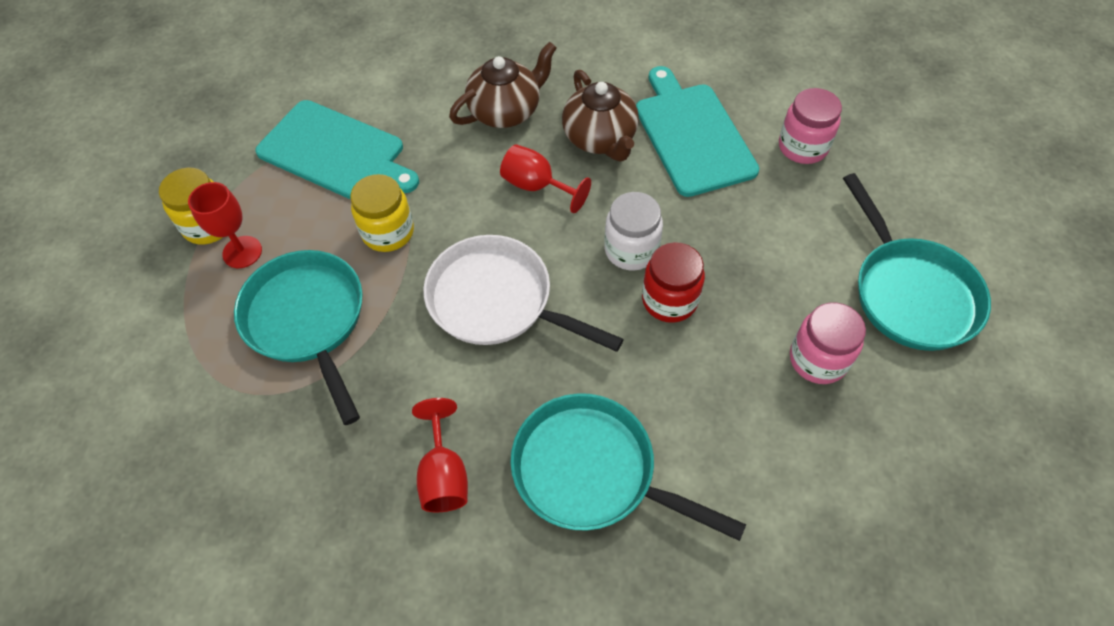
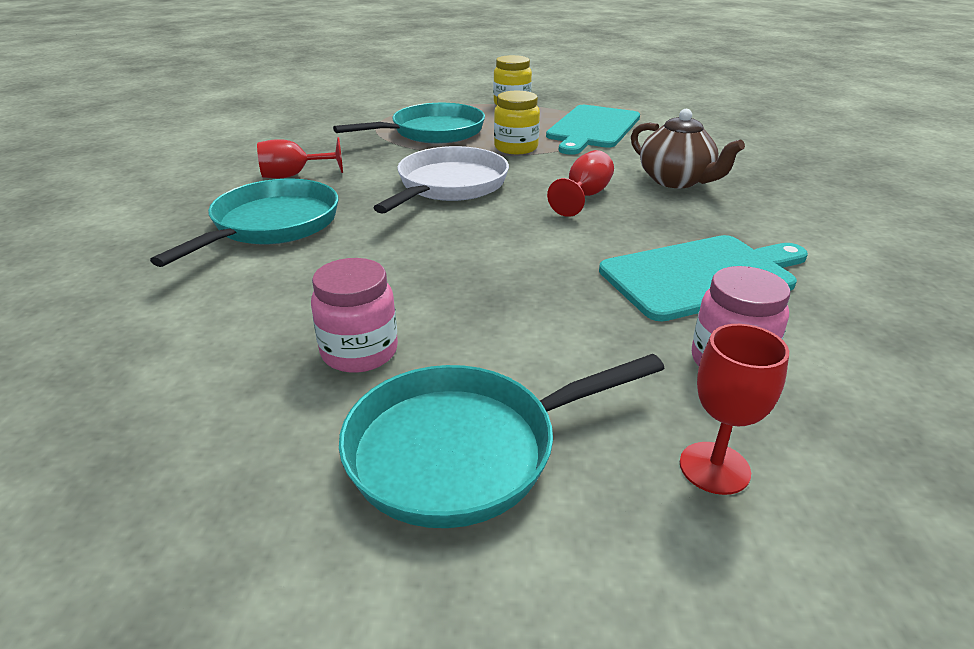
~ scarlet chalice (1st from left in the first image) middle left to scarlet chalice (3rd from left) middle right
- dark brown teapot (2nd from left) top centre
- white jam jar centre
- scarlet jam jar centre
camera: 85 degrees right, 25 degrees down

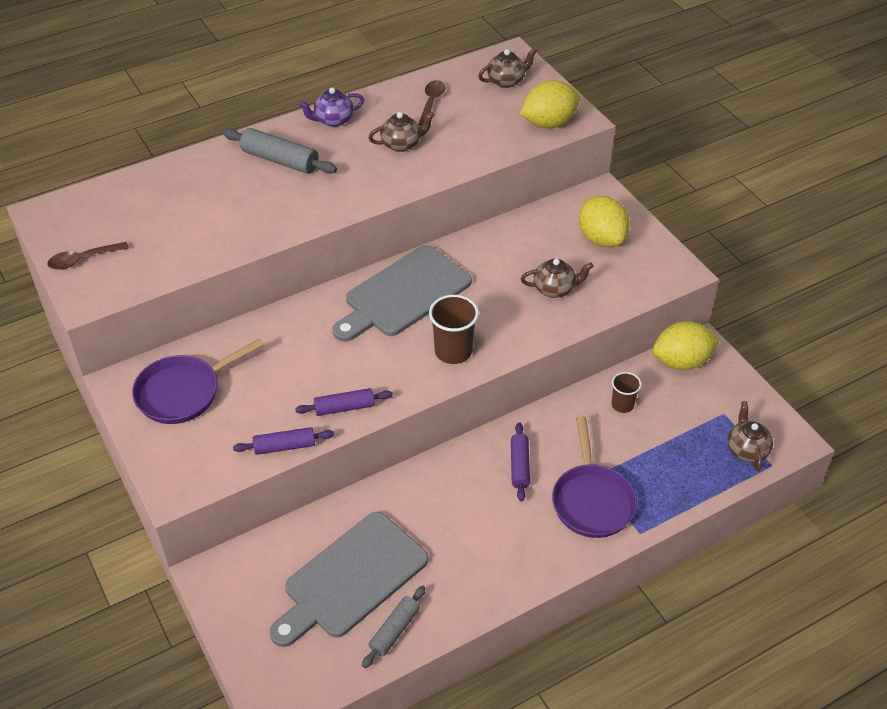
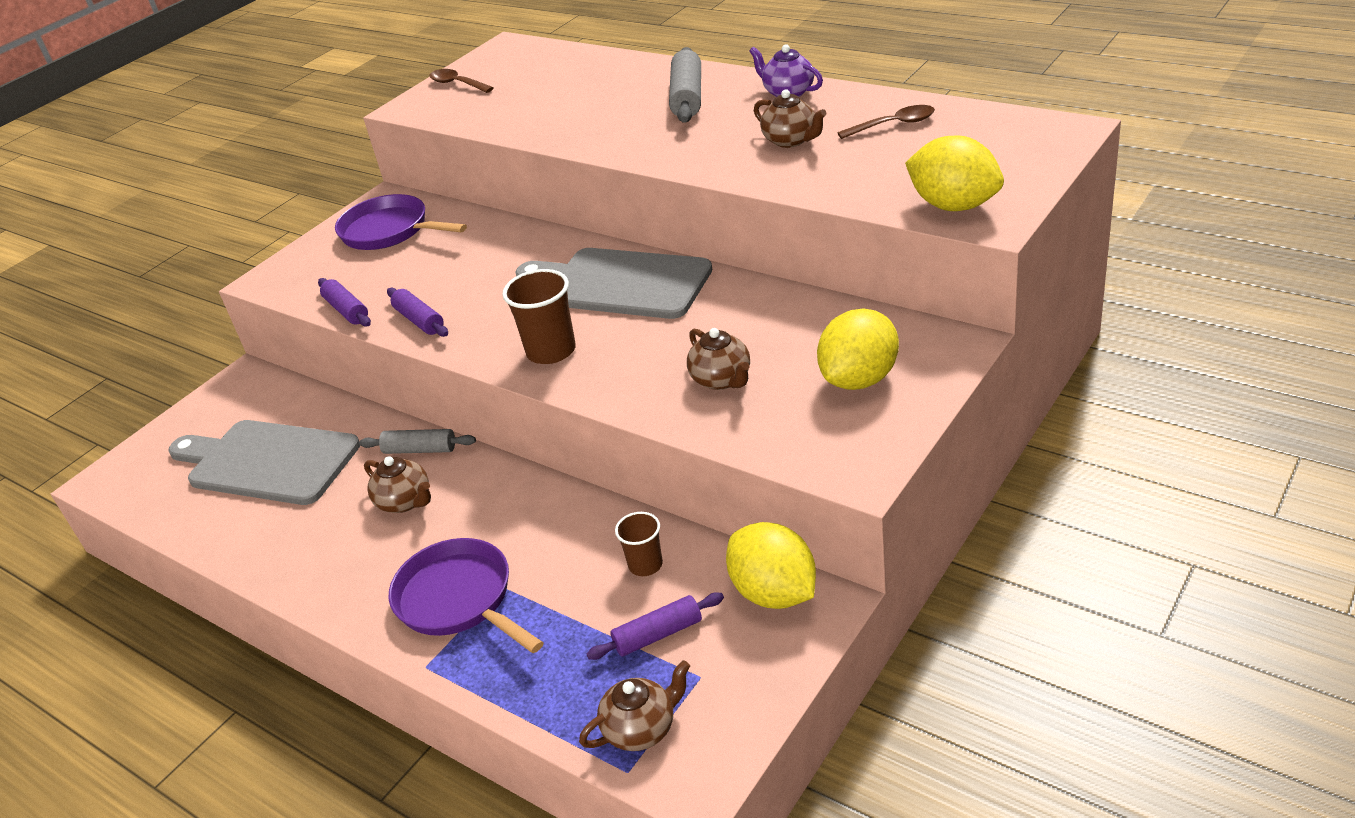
~ grey rolling pin (2nd from left in the first image) bottom centre to grey rolling pin (1st from left) middle left
~ dark brown teapot (2nd from left in the first image) top centre to dark brown teapot (1st from left) middle left
~ violet rolling pin (3rd from left) centre to bottom centre
~ violet skillet (2nd from left) bottom right = bottom centre 75 degrees clockwise
camera: 70 degrees right, 10 degrees down

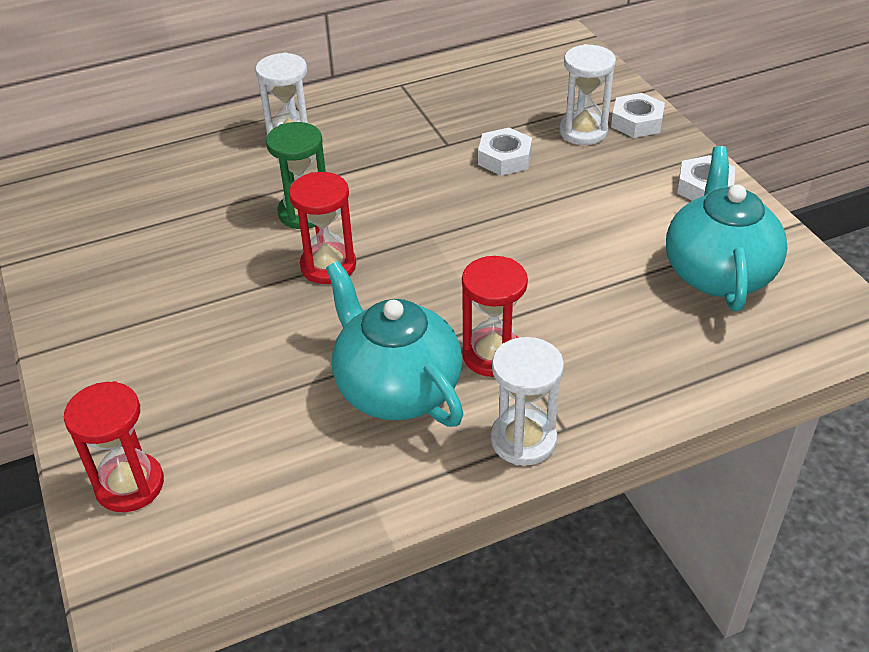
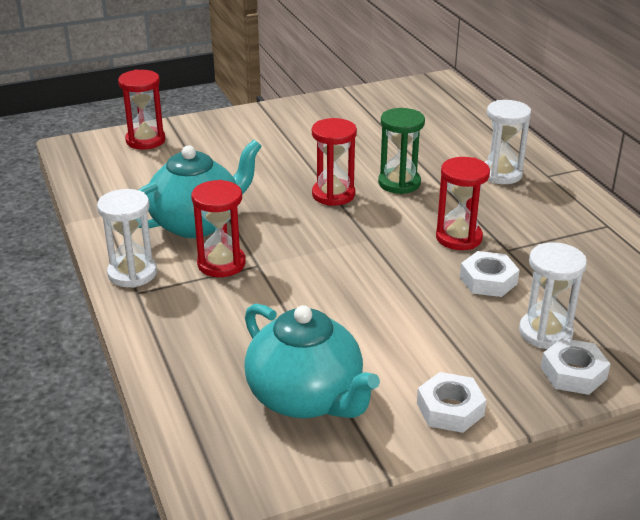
~ teal teapot (2nd from left) middle right = bottom centre 45 degrees clockwise
+ scarlet hourglass (4th from left) middle right
camera: 90 degrees right, 10 degrees down

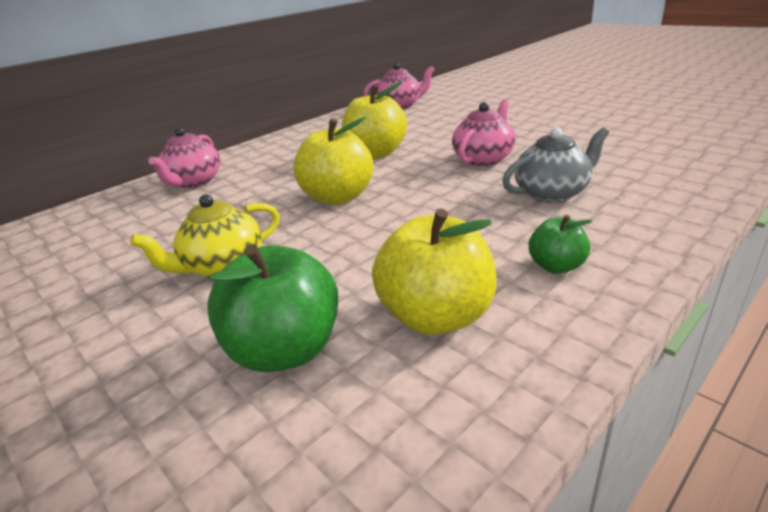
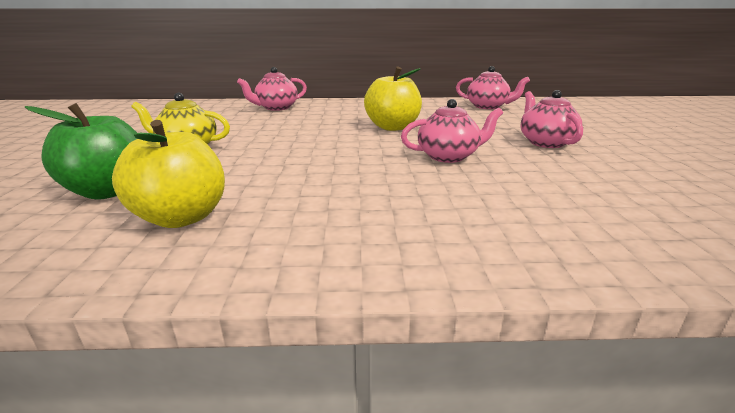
- yellow apple fruit (1st from left) top centre
- grey teapot top right
- green apple fruit (2nd from left) middle right
+ pink teapot (4th from left) top right
camera: 40 degrees right, 5 degrees down

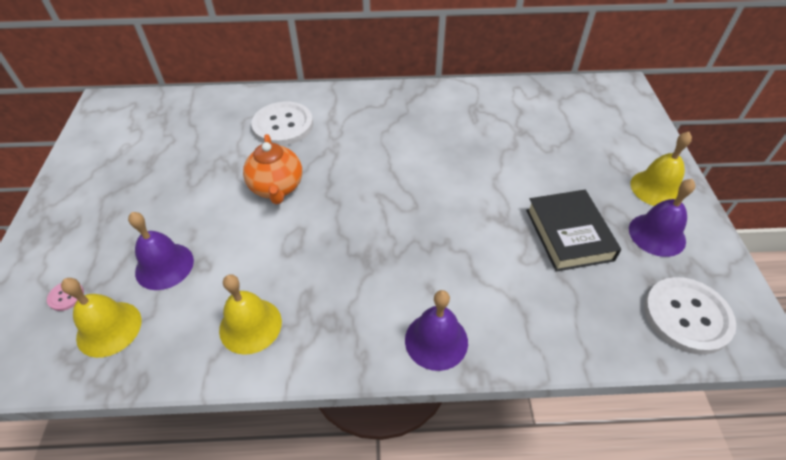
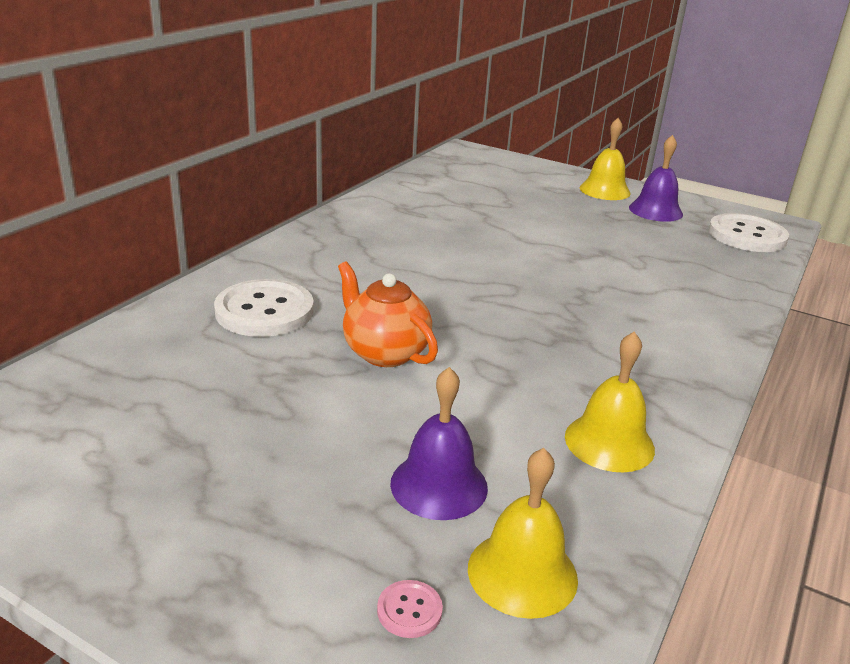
~ bright orange teapot centre = centre 150 degrees counterclockwise
- violet school bell (2nd from left) bottom centre
- ebony book middle right
camera: 60 degrees left, 20 degrees down

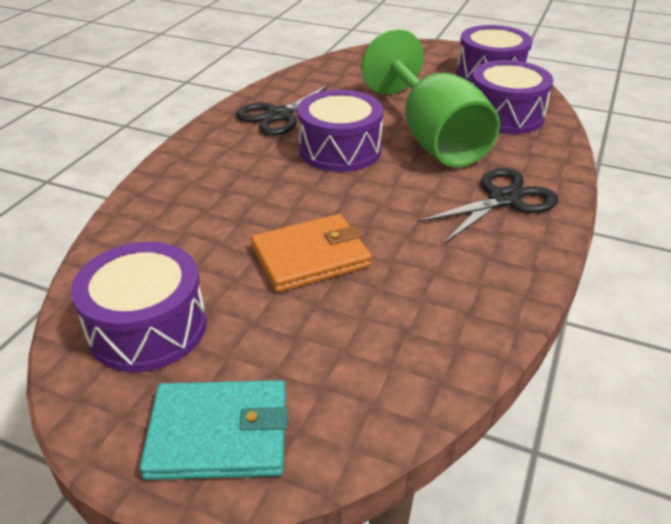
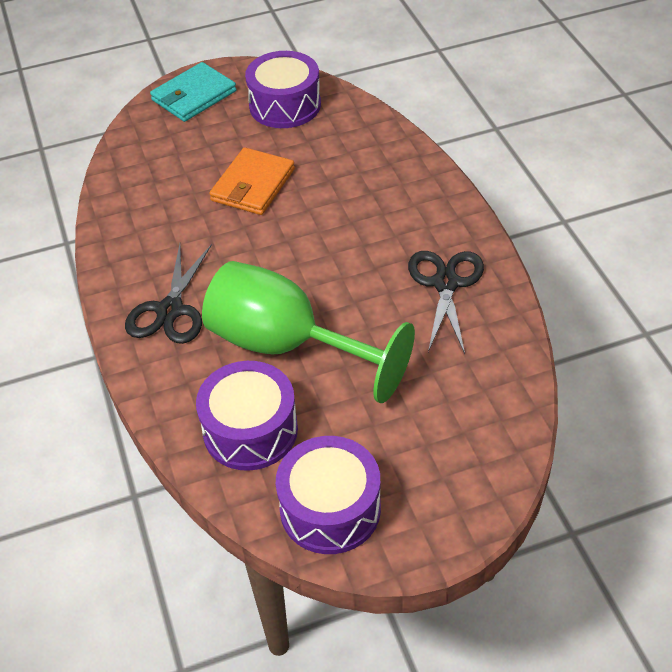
- violet snare drum (2nd from left) top centre
camera: 140 degrees right, 10 degrees up

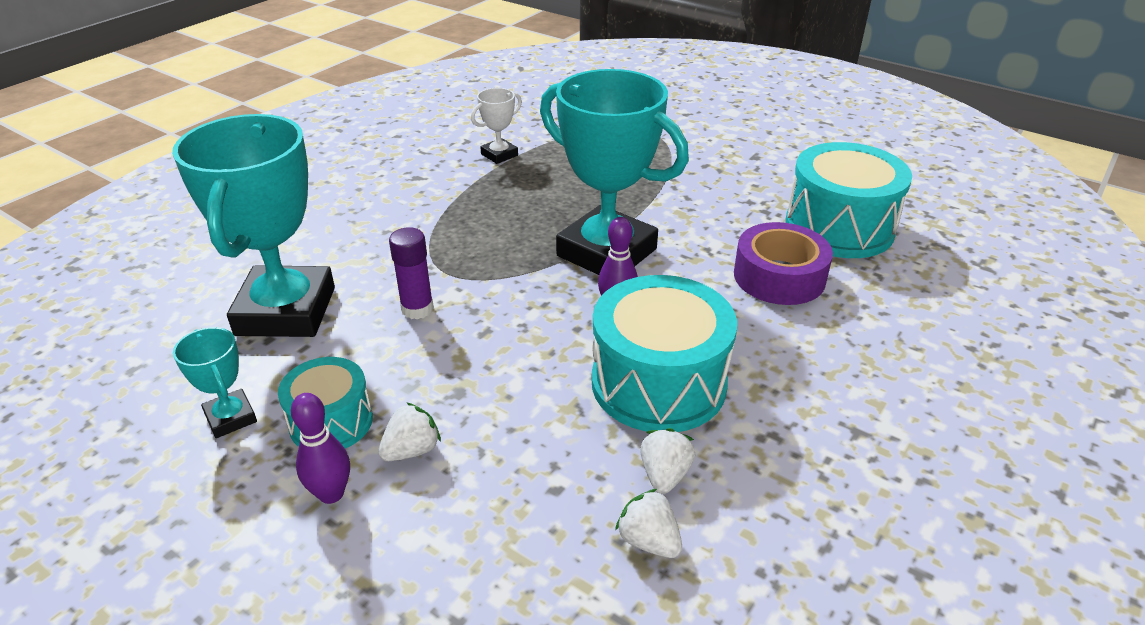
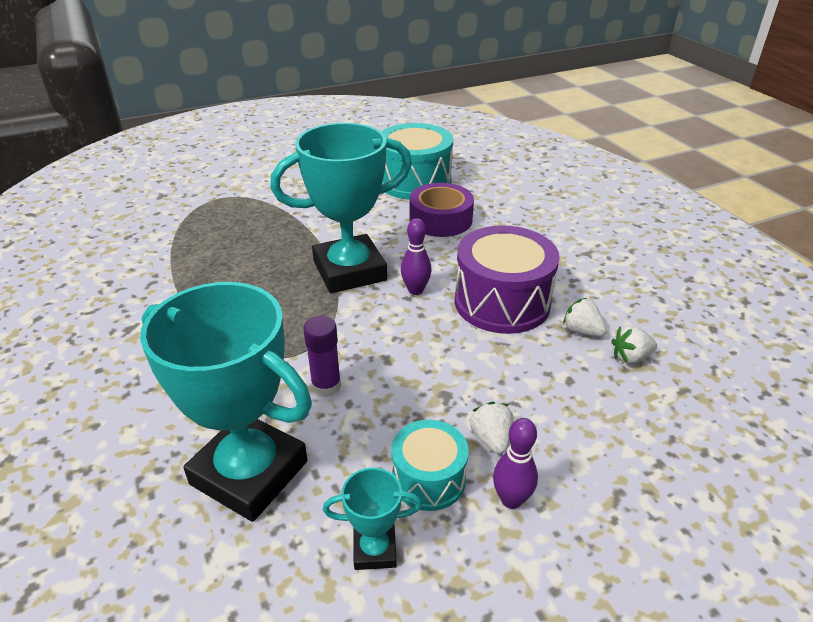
- white award cup top centre
~ teal snare drum (2nd from left) centre to violet snare drum centre
camera: 60 degrees left, 0 degrees up

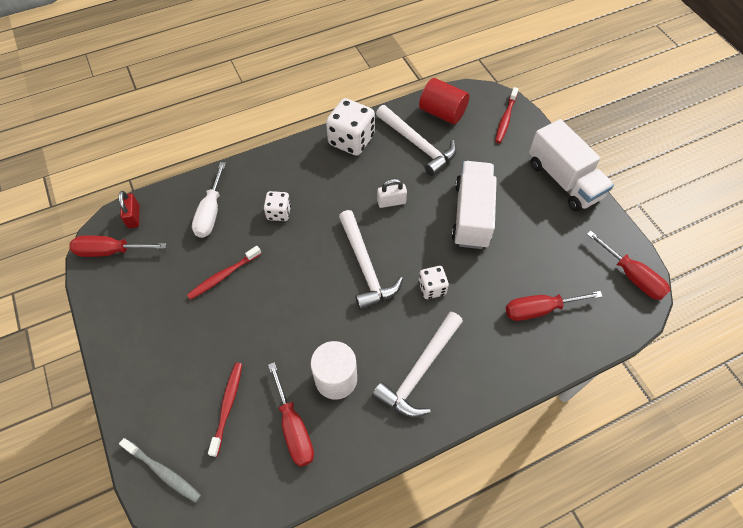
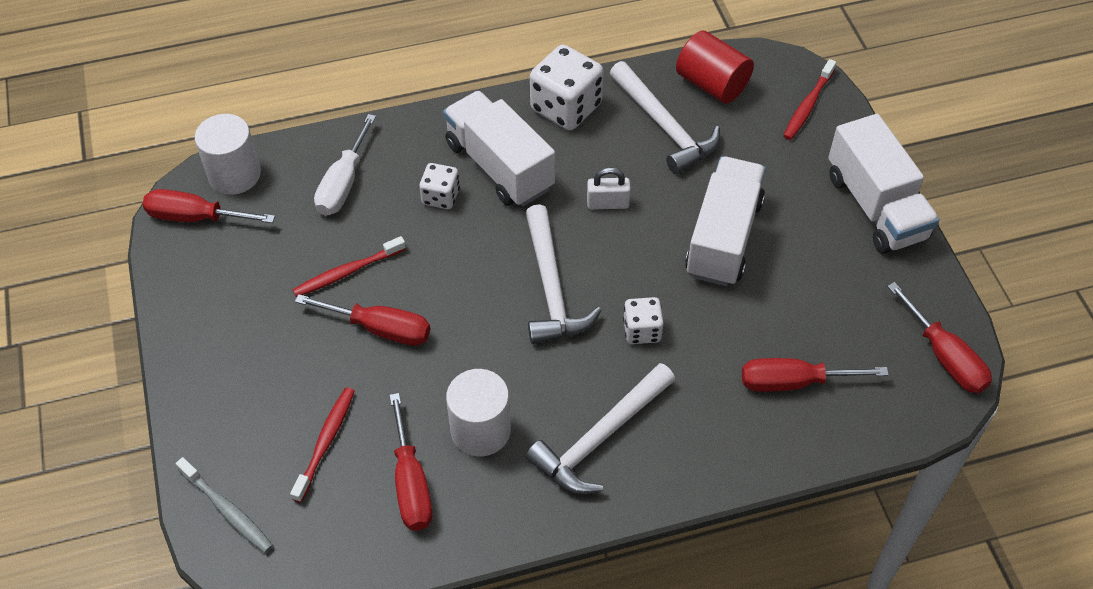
~ scarlet small lock middle left to white cylinder (1st from left) top left
+ scarlet hand screwdriver (2nd from left) middle left
+ white truck (1st from left) top centre
camera: 10 degrees right, 5 degrees down

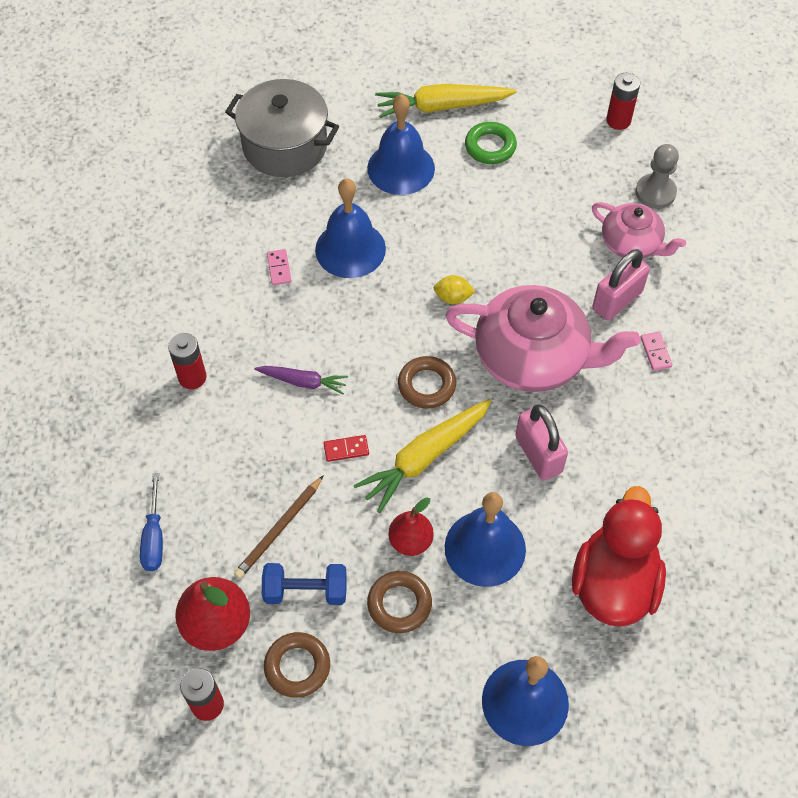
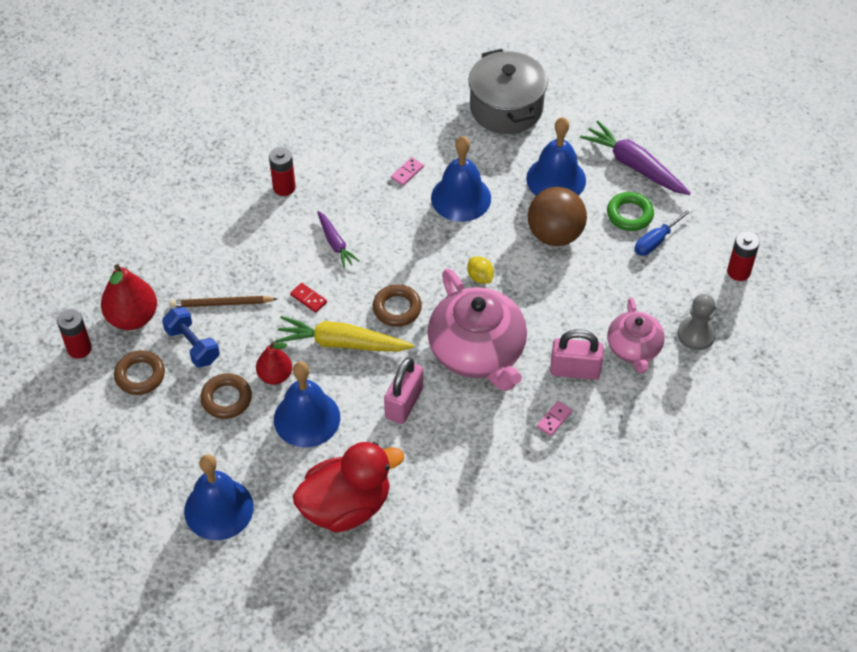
~ royal blue hand screwdriver middle left to middle right
~ yellow root vegetable (2nd from left) top centre to violet root vegetable (2nd from left) top right
+ dark brown ball top centre
camera: 50 degrees right, 5 degrees down

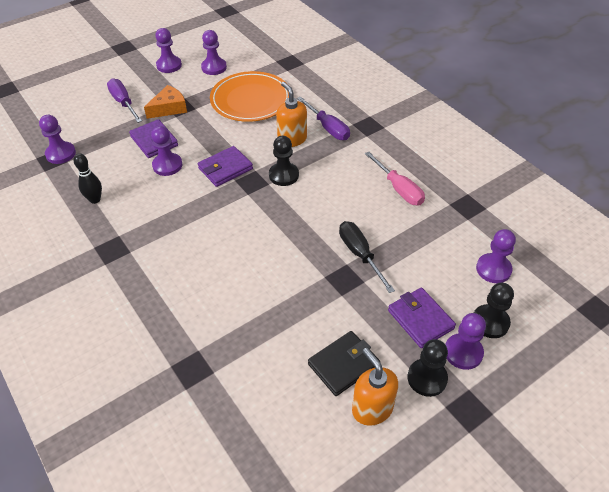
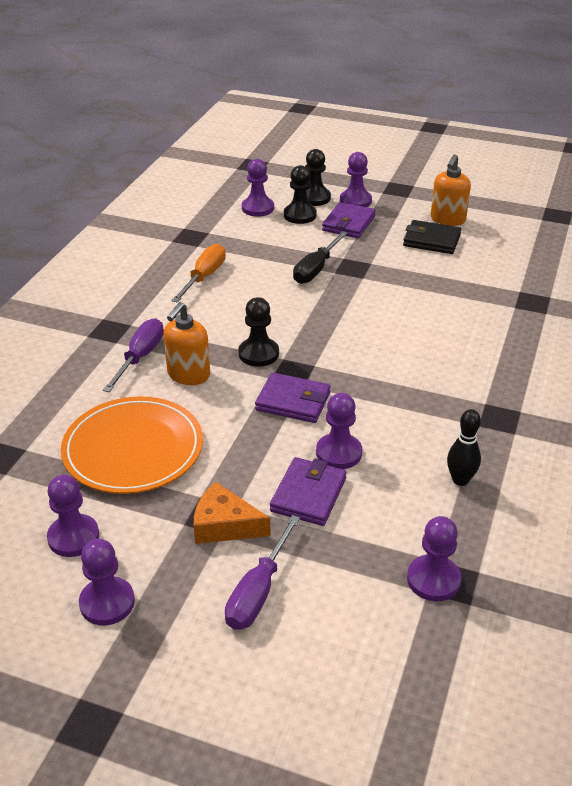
~ pink hand screwdriver centre to bright orange hand screwdriver centre
~ ebony pawn (2nd from left) bottom right to top centre
camera: 125 degrees left, 10 degrees down

